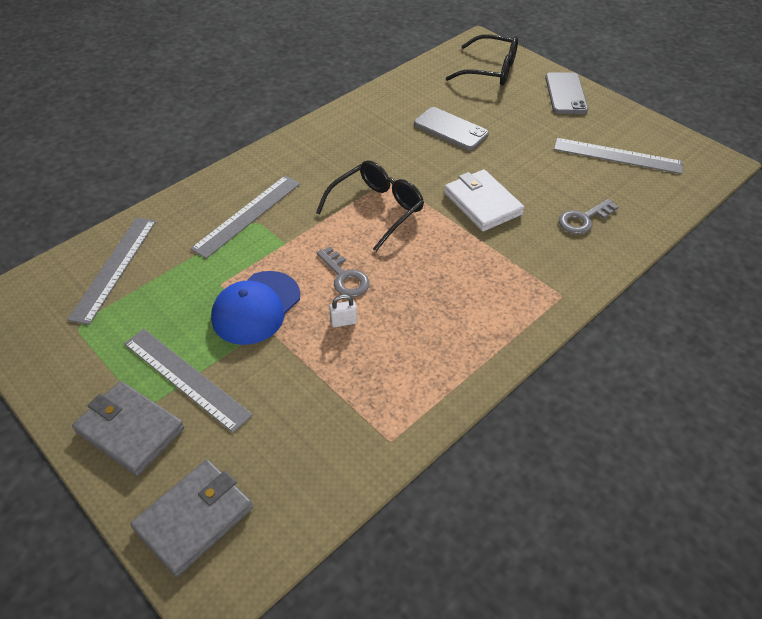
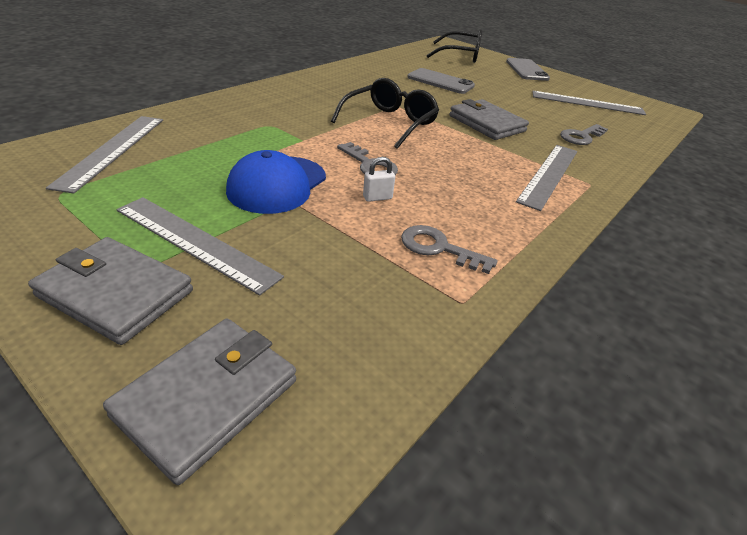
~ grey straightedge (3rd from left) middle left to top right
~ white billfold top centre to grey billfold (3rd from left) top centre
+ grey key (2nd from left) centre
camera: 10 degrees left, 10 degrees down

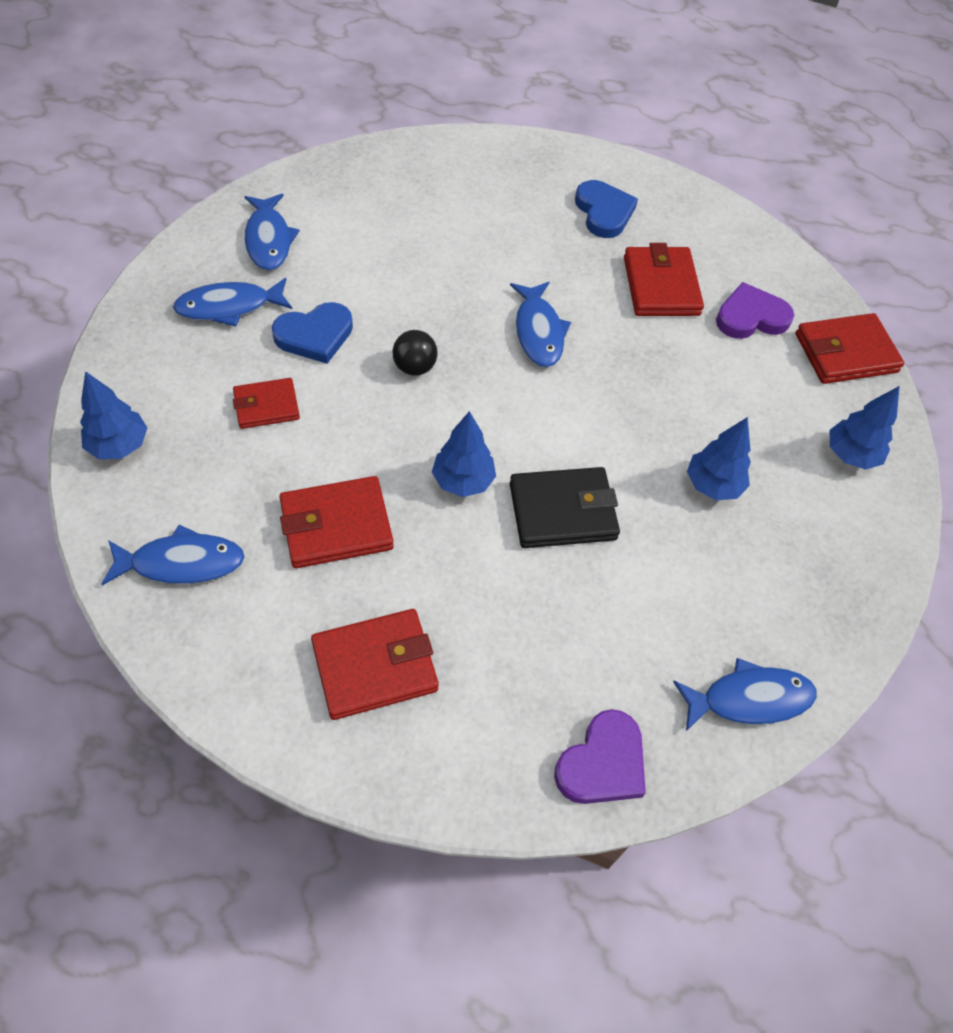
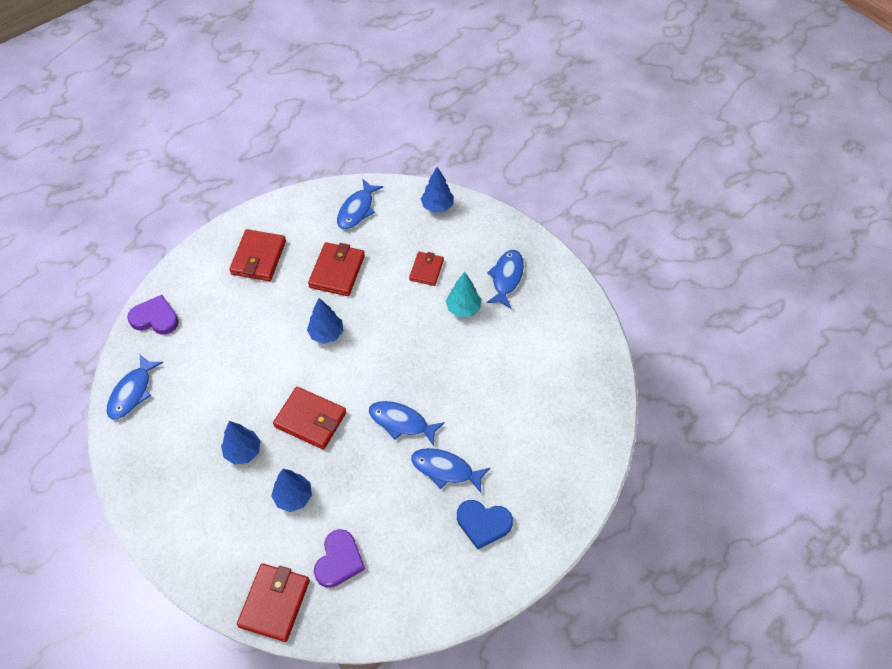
~ royal blue fish (3rd from left in the first image) top left to royal blue fish (4th from left) bottom centre
~ royal blue heart (1st from left) top left to teal fir tree centre
- ebony ball centre
- ebony billfold centre
~ violet heart (1st from left) bottom centre = middle left 120 degrees clockwise
~ scarlet billfold (4th from left in the first image) top right to scarlet billfold (3rd from left) centre
~ royal blue fir tree (4th from left in the first image) middle right to royal blue fir tree (2nd from left) bottom left
camera: 125 degrees right, 0 degrees up

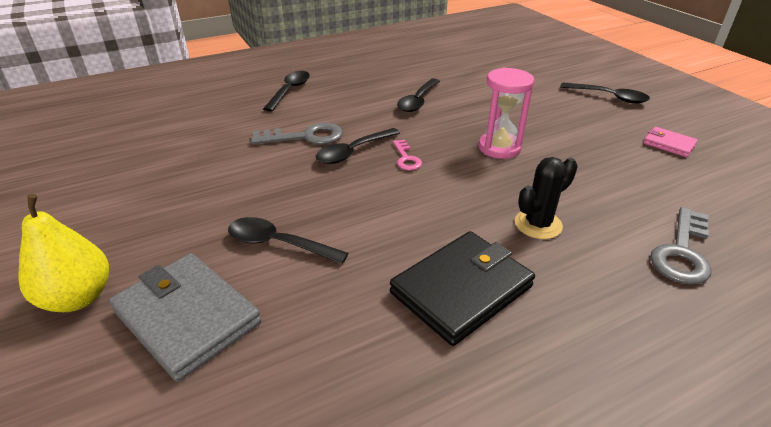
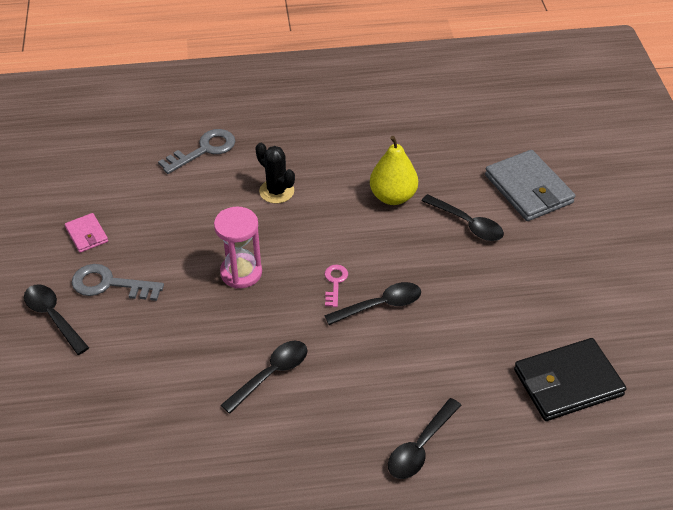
~ yellow toy pear middle left to centre
~ grey key (1st from left) top centre to middle left
~ ebony billfold bottom centre to bottom right
~ ebony prickly plant middle right = centre 60 degrees clockwise
camera: 160 degrees left, 10 degrees up

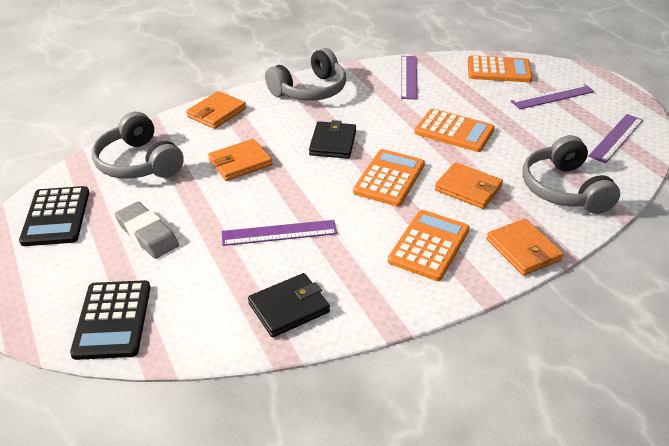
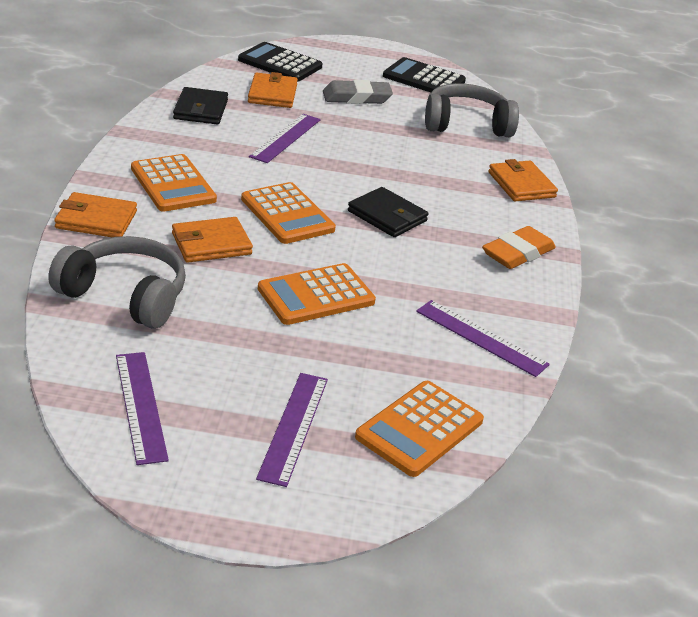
~ bright orange billfold (2nd from left in the first image) centre to bright orange billfold (3rd from left) top centre
~ grey headset (2nd from left) top centre to bright orange pencil eraser middle right
camera: 120 degrees right, 5 degrees down

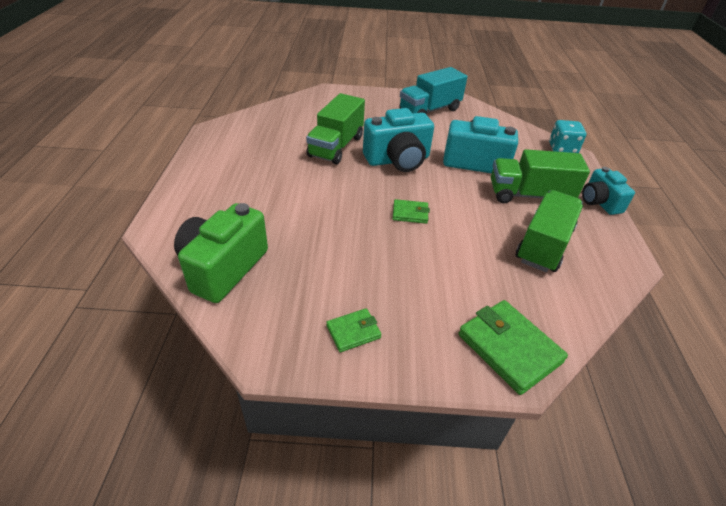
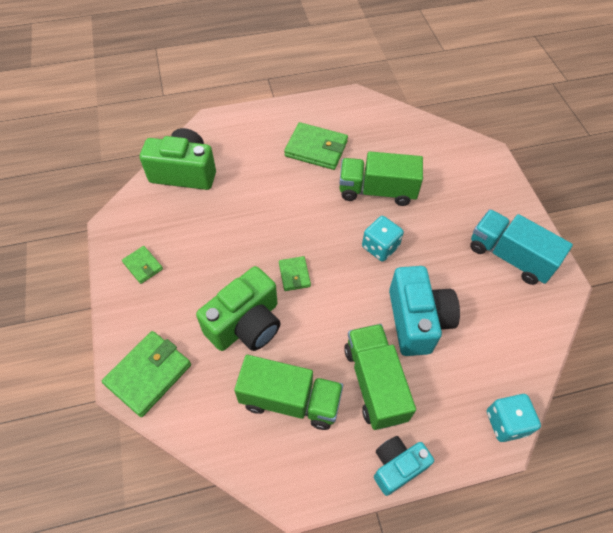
~ teal camera (1st from left) top centre to teal game die (1st from left) centre
+ green camera (2nd from left) centre
+ green billfold (4th from left) top centre
camera: 75 degrees right, 15 degrees up

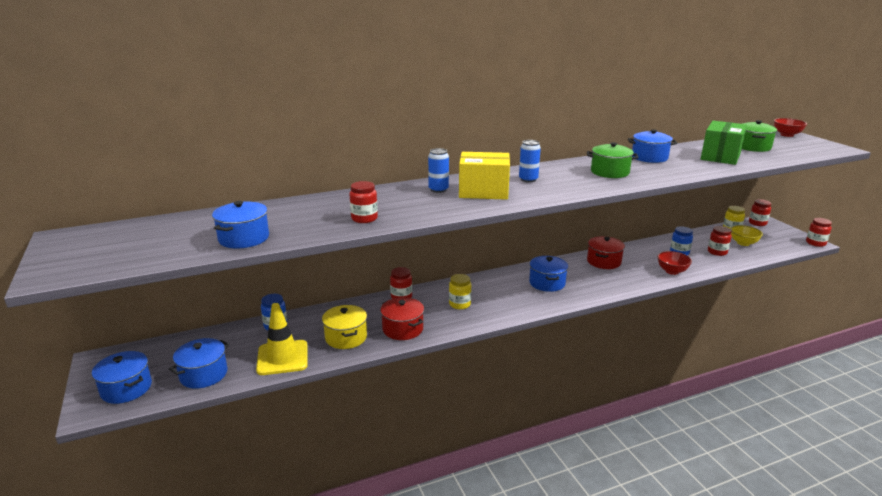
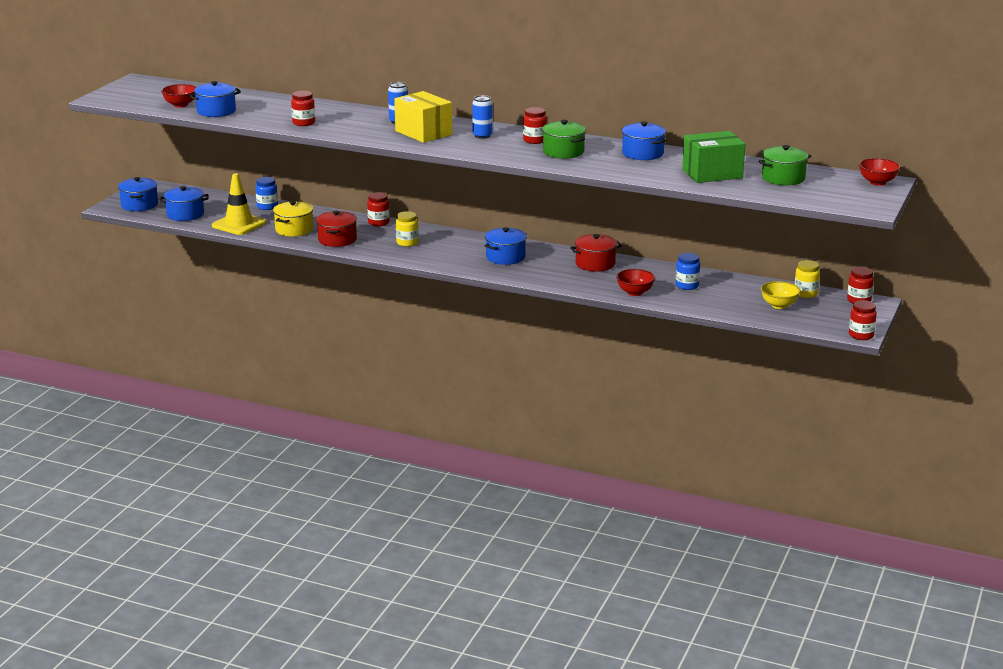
~ scarlet jam jar (3rd from left) middle right to top centre
+ scarlet deep dish (1st from left) top left
camera: 45 degrees right, 0 degrees up

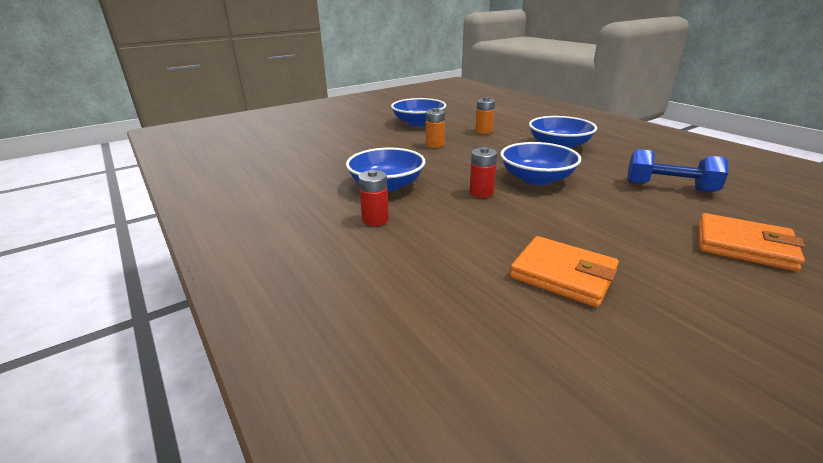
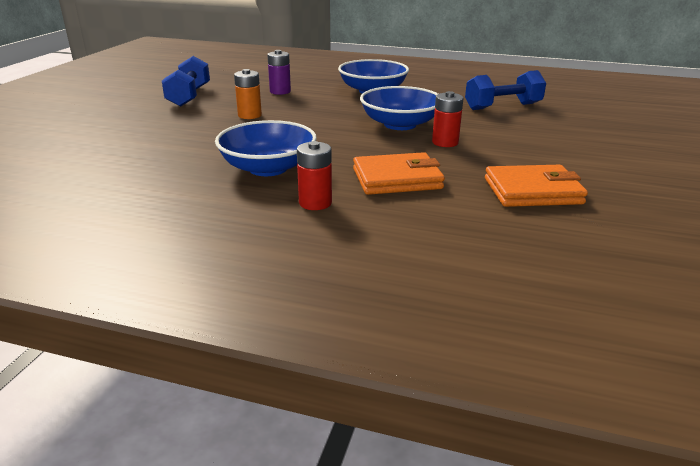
~ royal blue deep dish (2nd from left) top centre to royal blue free weight (1st from left) top left
~ scarlet AA battery (2nd from left) centre to top centre
~ bright orange AA battery (2nd from left) top centre to violet AA battery top centre
~ bright orange billfold (2nd from left in the first image) middle right to bright orange billfold (1st from left) centre
camera: 40 degrees left, 0 degrees up

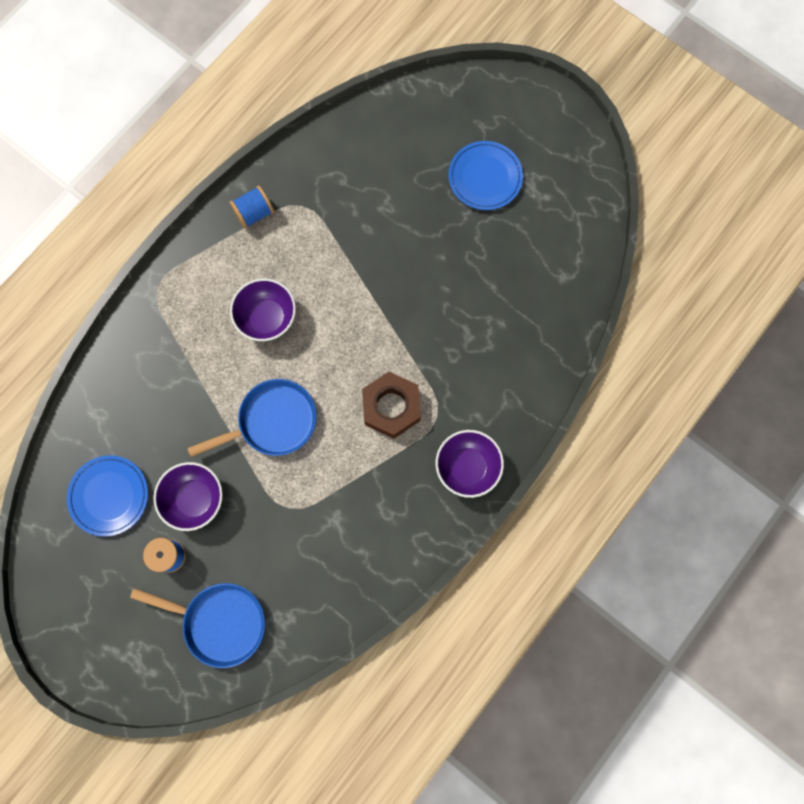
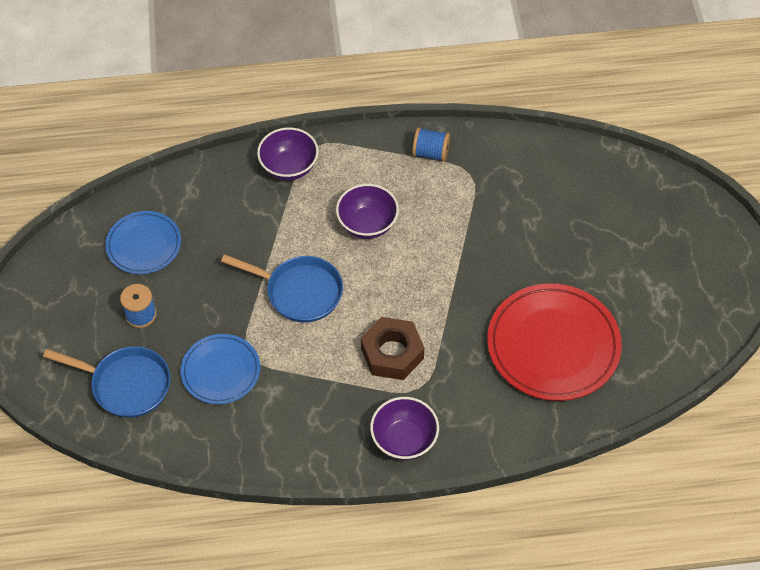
~ royal blue skillet (1st from left) bottom left = bottom left 45 degrees counterclockwise
~ violet deep dish (1st from left) middle left to top centre
~ royal blue plate (2nd from left) top centre to middle left
+ scarlet plate middle right
camera: 45 degrees right, 20 degrees down

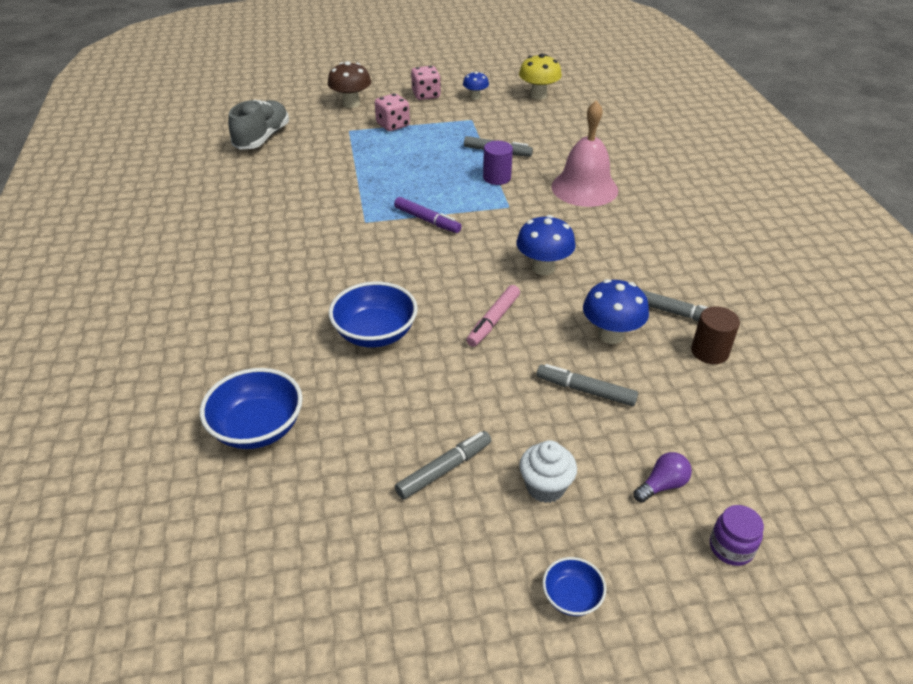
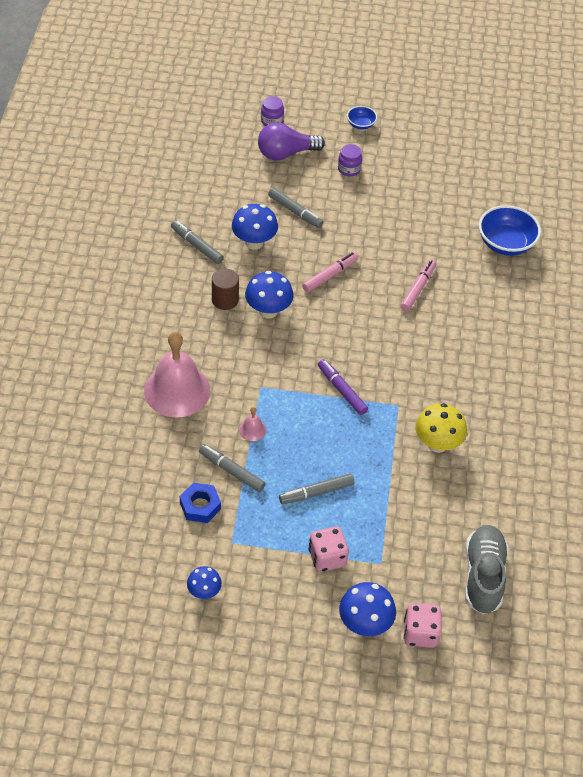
~ grey sneaker top left = bottom right 150 degrees clockwise
~ dark brown toadstool top centre to royal blue toadstool (4th from left) bottom centre
~ royal blue deep dish (2nd from left) centre to pink marker (2nd from left) middle right
~ grey marker (1st from left in the first image) bottom centre to grey marker (4th from left) centre
~ pink game die (2nd from left) top centre to bottom right
~ violet cylinder top centre to pink school bell (2nd from left) centre
~ yellow toadstool top centre to middle right
~ white muffin bottom centre to violet jam jar (2nd from left) top centre
~ violet lightbulb bottom right = top centre x1.85
~ dark brown cylinder middle right to centre
+ royal blue hex nut centre
camera: 165 degrees left, 10 degrees up

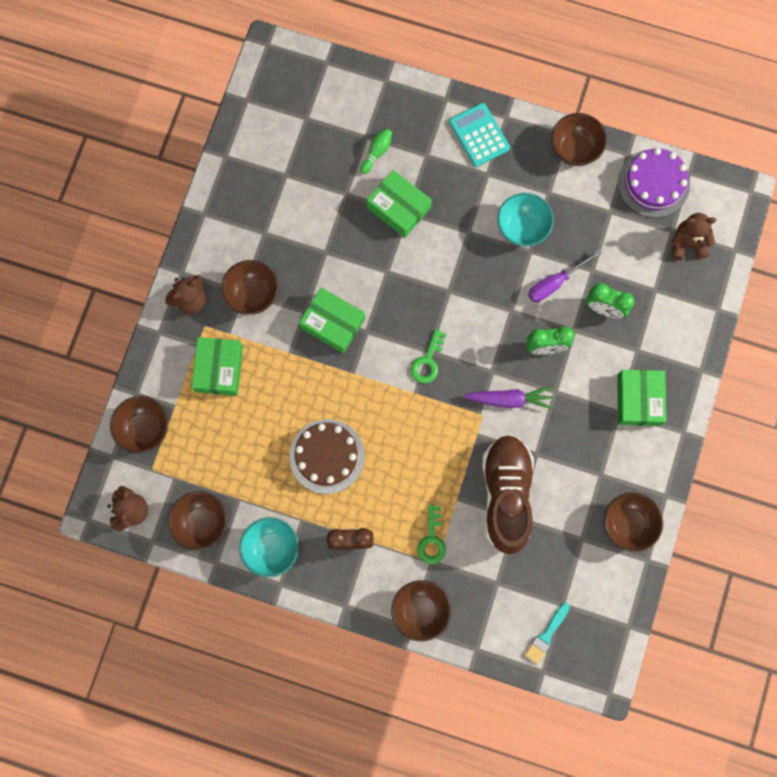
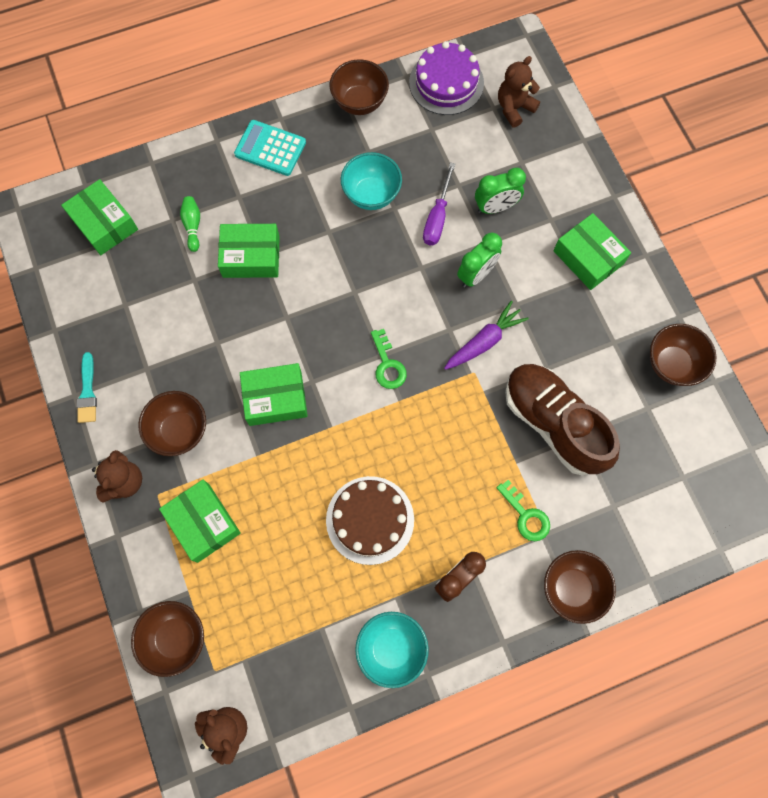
- dark brown deep dish (2nd from left) bottom left
~ teal brush bottom right to middle left
+ green parcel (1st from left) top left
camera: 40 degrees left, 5 degrees down

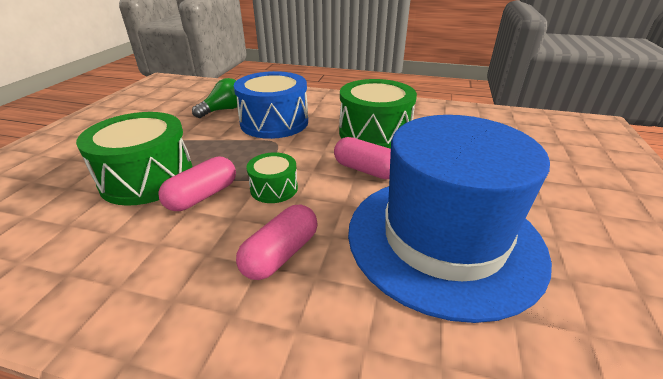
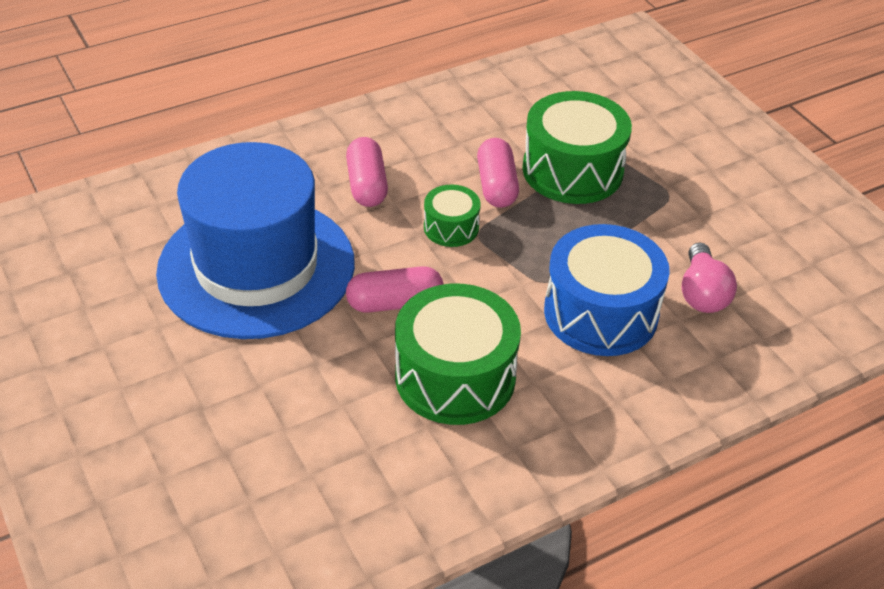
~ green lightbulb top left to pink lightbulb middle right
camera: 135 degrees right, 10 degrees up

